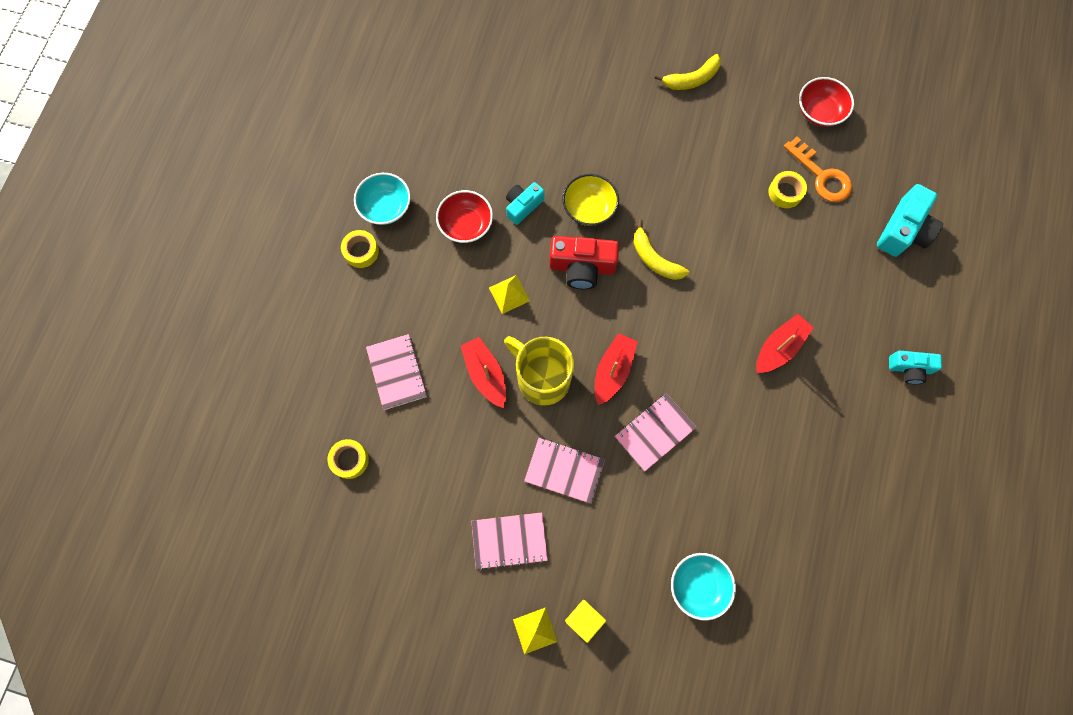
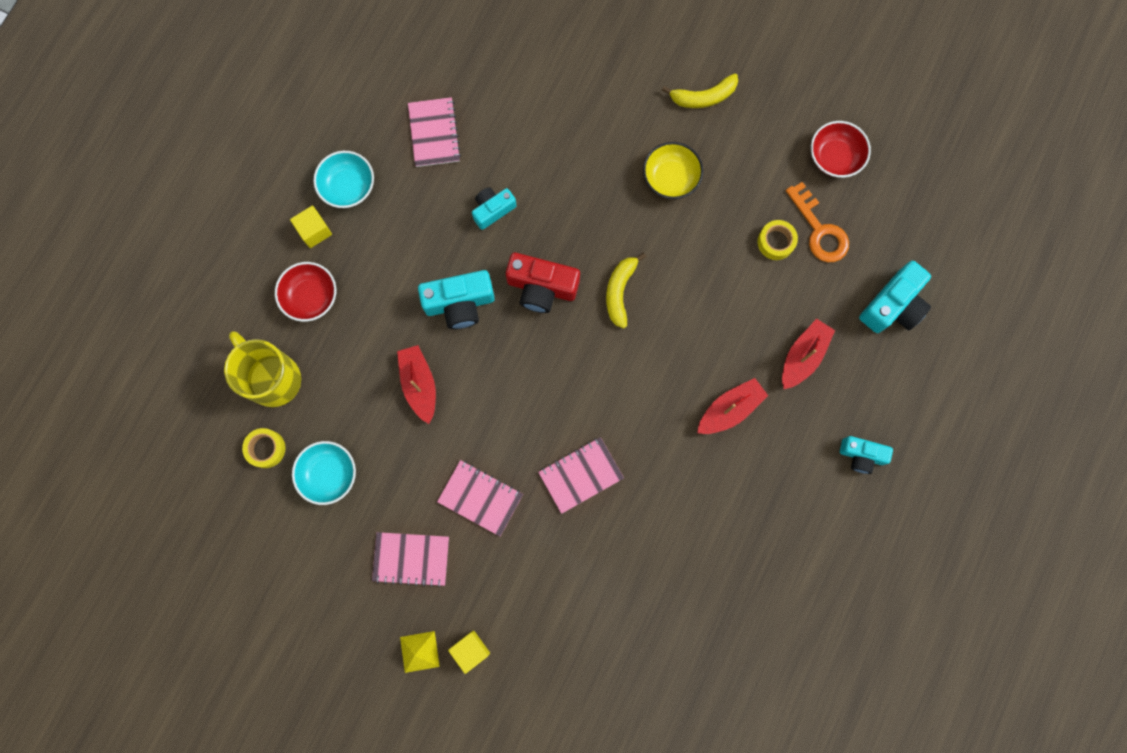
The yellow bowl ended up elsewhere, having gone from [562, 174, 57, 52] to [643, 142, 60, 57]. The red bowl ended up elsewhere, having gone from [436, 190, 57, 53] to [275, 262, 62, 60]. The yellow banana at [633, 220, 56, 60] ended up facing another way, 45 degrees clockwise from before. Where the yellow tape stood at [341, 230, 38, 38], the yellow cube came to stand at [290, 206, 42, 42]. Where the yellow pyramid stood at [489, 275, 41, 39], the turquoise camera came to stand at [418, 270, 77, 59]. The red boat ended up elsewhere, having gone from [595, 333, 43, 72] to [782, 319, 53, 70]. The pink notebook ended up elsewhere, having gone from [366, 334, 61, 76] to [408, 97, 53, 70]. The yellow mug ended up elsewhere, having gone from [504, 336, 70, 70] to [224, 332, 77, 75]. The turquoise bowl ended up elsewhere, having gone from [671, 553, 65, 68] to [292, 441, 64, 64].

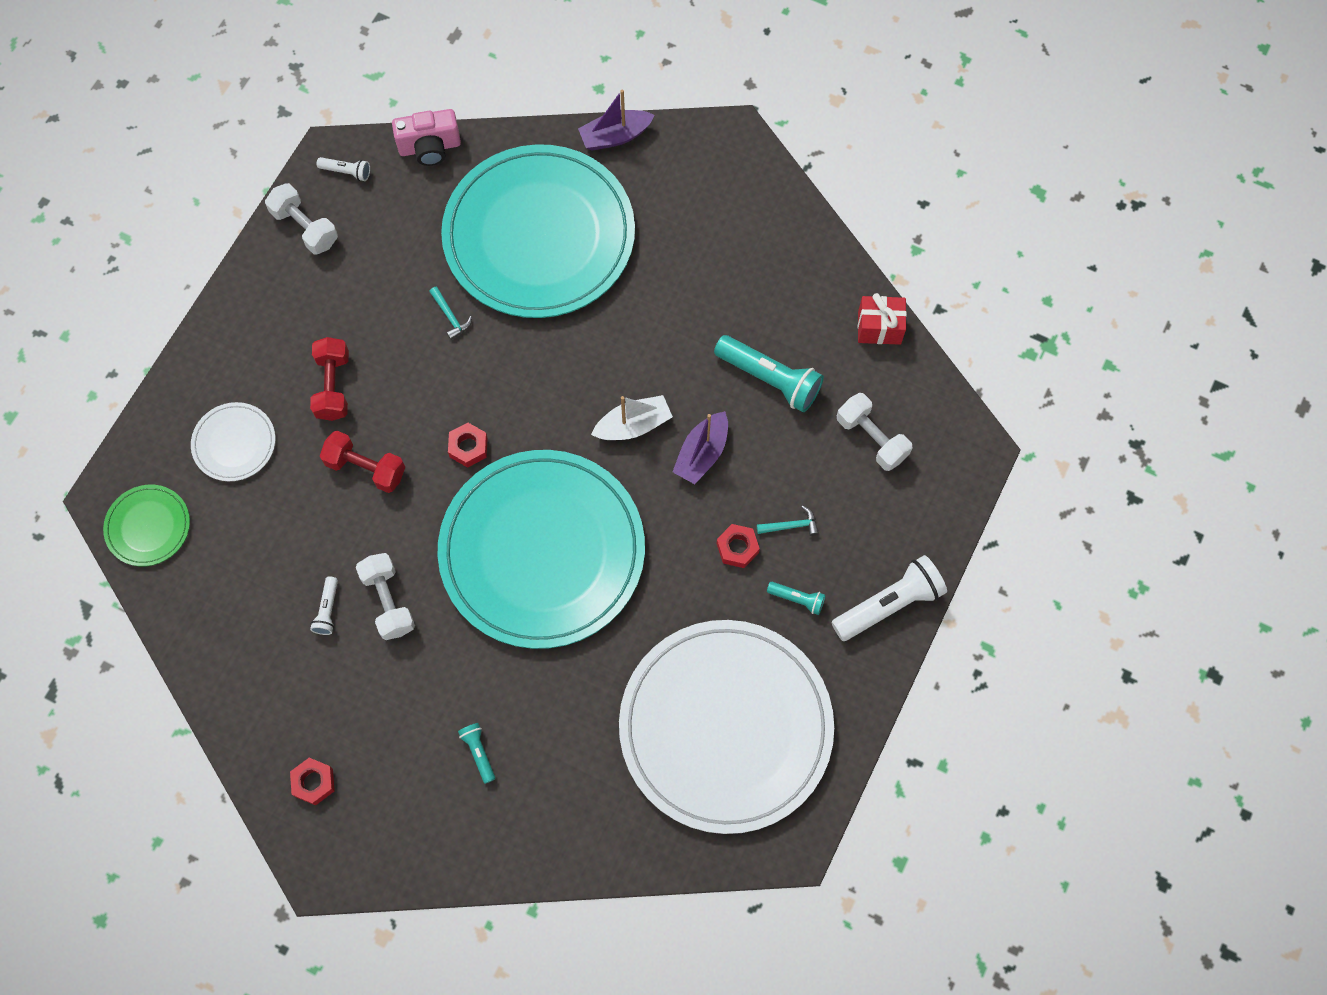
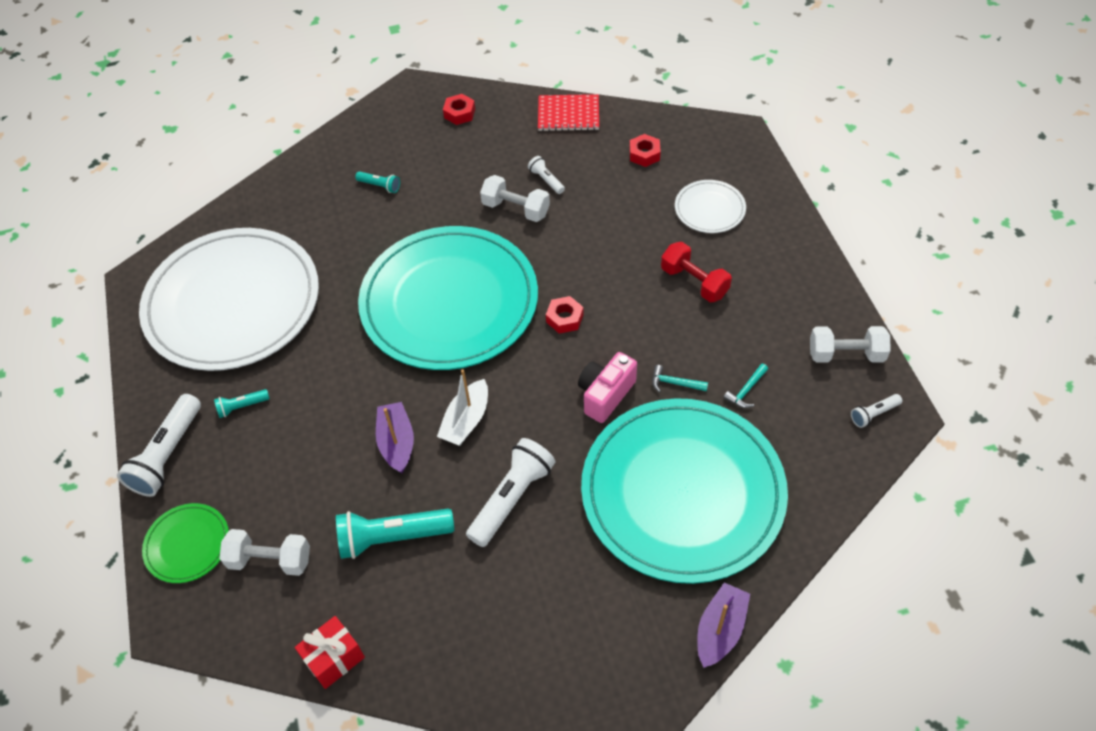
The pink camera ended up elsewhere, having gone from [392, 109, 69, 57] to [578, 352, 59, 71]. The second view lost the red dumbbell at [320, 431, 85, 62]. The green plate ended up elsewhere, having gone from [103, 485, 87, 81] to [142, 503, 87, 80]. The turquoise hammer ended up elsewhere, having gone from [757, 506, 62, 30] to [723, 364, 45, 44]. The red nut ended up elsewhere, having gone from [716, 524, 44, 44] to [629, 134, 32, 33]. The second view gained the red notebook at [538, 94, 61, 37]. The second view gained the white flashlight at [466, 438, 89, 109].

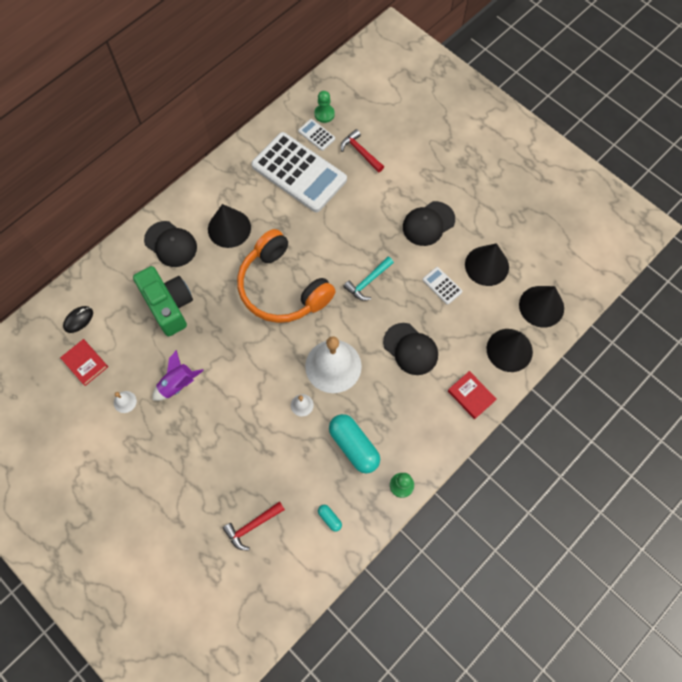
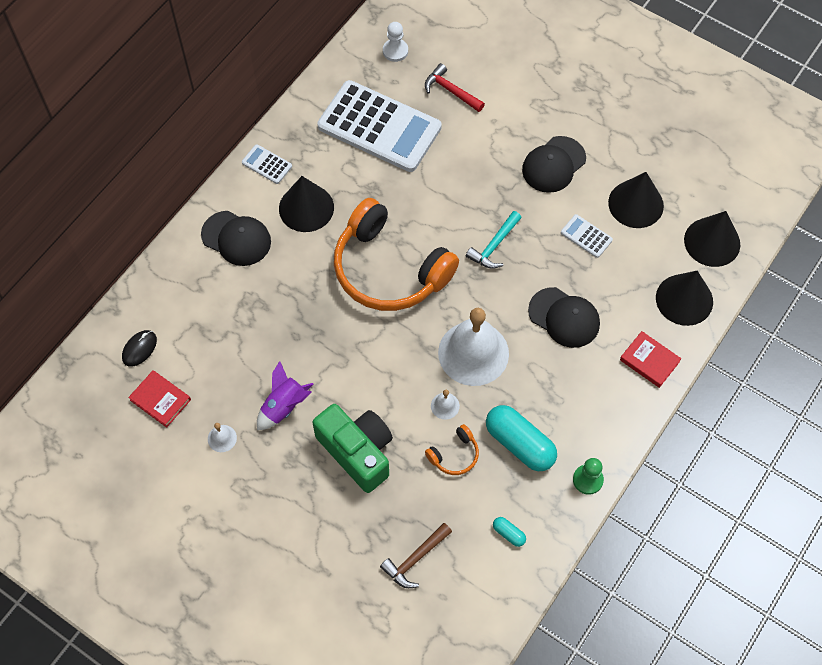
What was the green pawn at [314, 91, 21, 32] turned into the white pawn at [383, 22, 25, 40]. The white calculator ended up elsewhere, having gone from [298, 119, 37, 32] to [242, 144, 50, 40]. The green camera ended up elsewhere, having gone from [133, 266, 60, 70] to [313, 404, 80, 89]. What was the red hammer at [223, 501, 62, 49] turned into the brown hammer at [380, 523, 72, 65]. The second view gained the orange headphones at [425, 424, 54, 51].

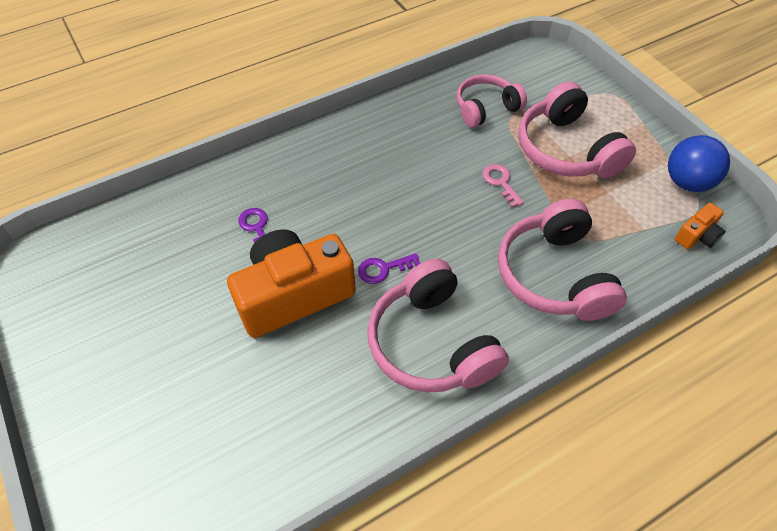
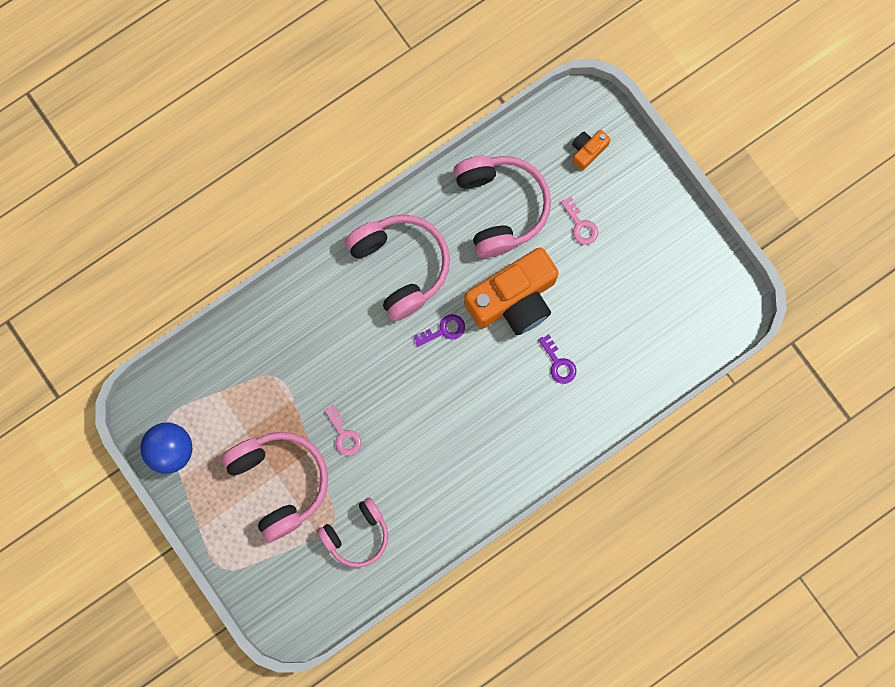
The pink headphones ended up elsewhere, having gone from [498, 199, 129, 122] to [454, 156, 97, 102]. The orange camera ended up elsewhere, having gone from [675, 203, 50, 46] to [572, 130, 39, 41]. The second view gained the pink key at [561, 197, 37, 48].

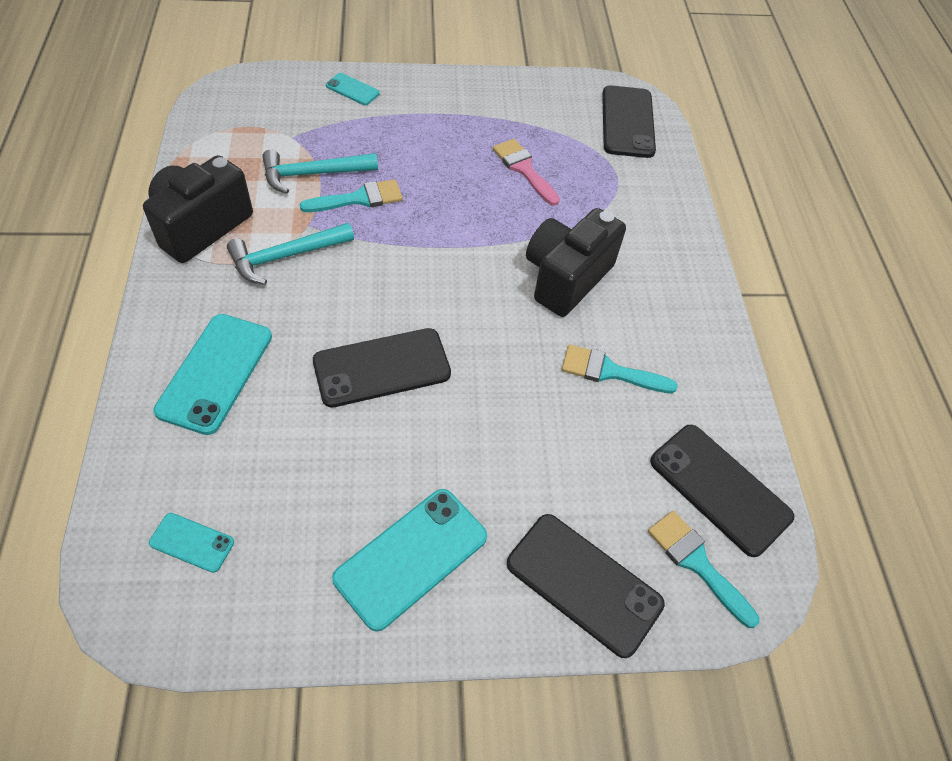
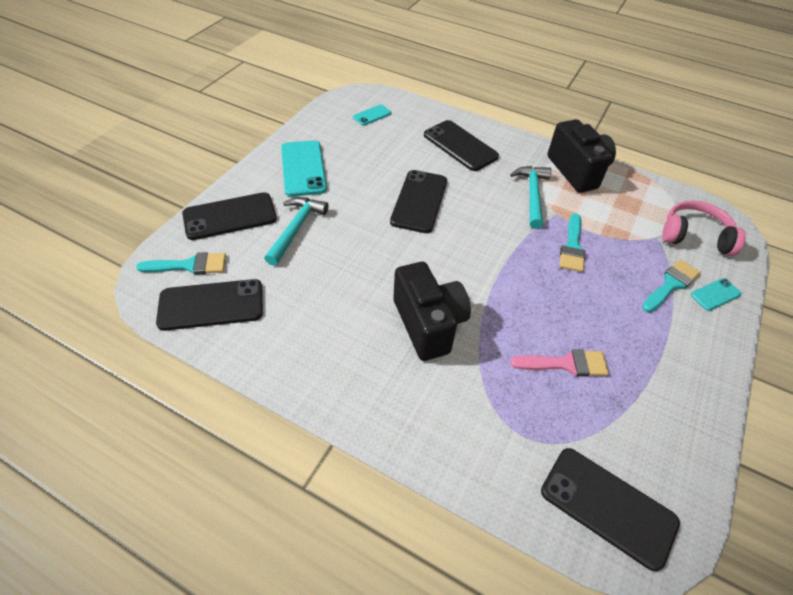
The turquoise hammer ended up elsewhere, having gone from [262, 150, 116, 44] to [264, 197, 65, 69]. What was the turquoise phone at [153, 314, 119, 121] turned into the black phone at [424, 120, 75, 51]. The turquoise brush ended up elsewhere, having gone from [562, 344, 116, 49] to [642, 259, 58, 53]. The second view gained the pink headphones at [662, 200, 84, 56].

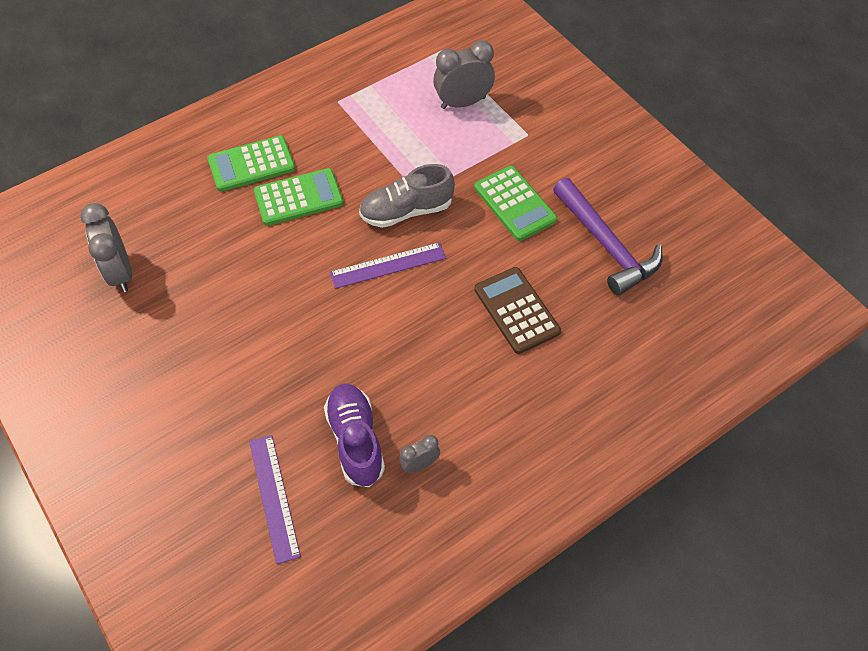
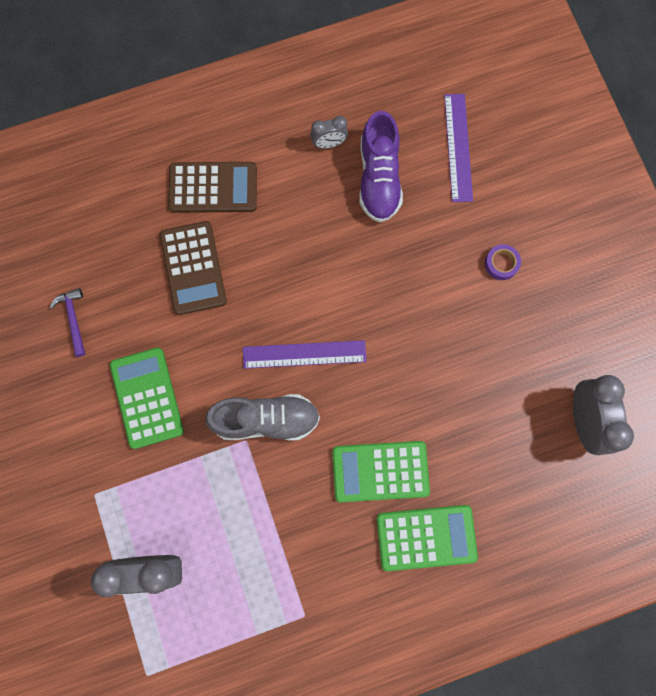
The size of the purple hammer at [553, 178, 109, 117] changed by a factor of 0.46. The second view gained the brown calculator at [168, 162, 89, 51]. The second view gained the purple tape at [485, 244, 36, 36].

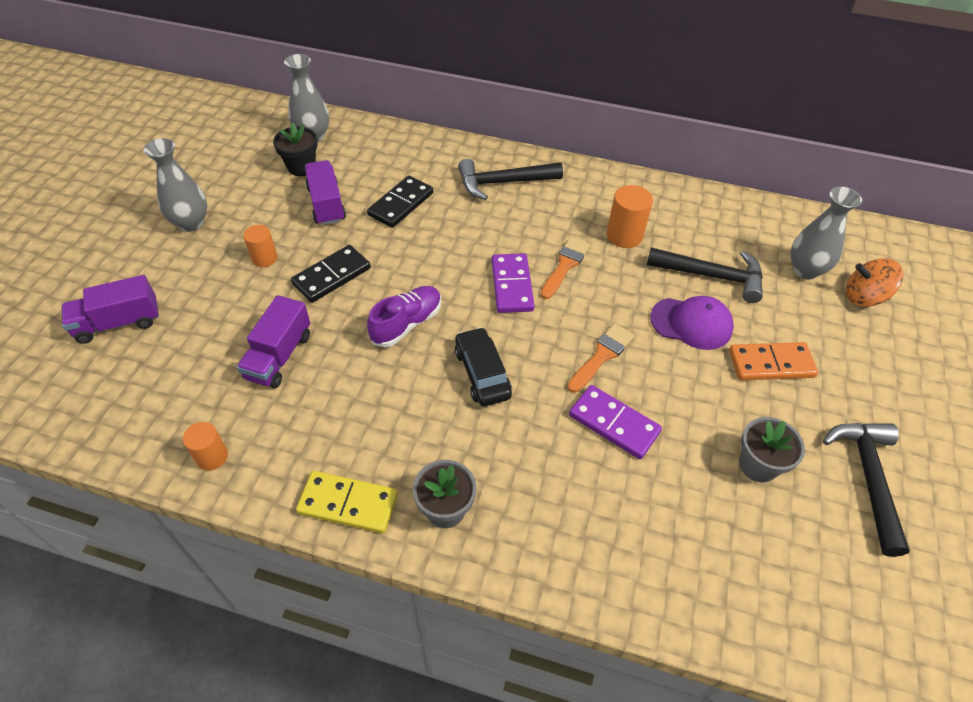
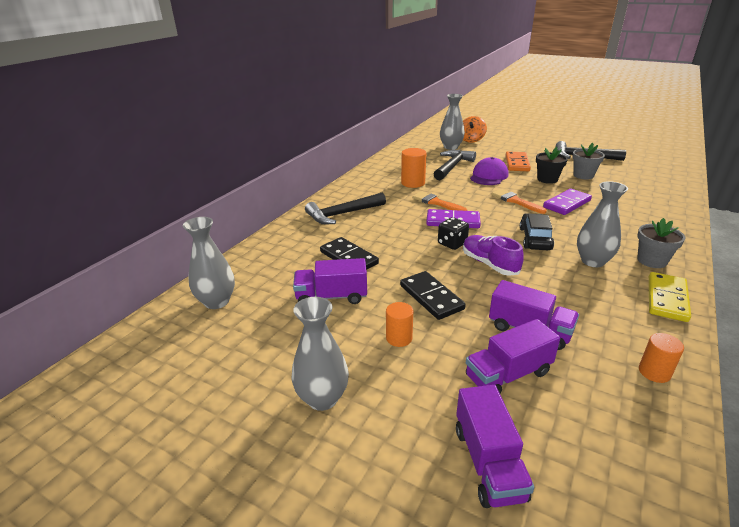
The black flower pot ended up elsewhere, having gone from [273, 122, 45, 54] to [536, 147, 32, 37]. The black hammer at [458, 159, 105, 41] ended up facing another way, 60 degrees clockwise from before. The black car at [455, 327, 57, 79] ended up facing another way, 105 degrees clockwise from before. The second view gained the grey vase at [577, 181, 51, 86]. The second view gained the black dice at [438, 217, 31, 33]. The second view gained the purple truck at [466, 319, 94, 74].

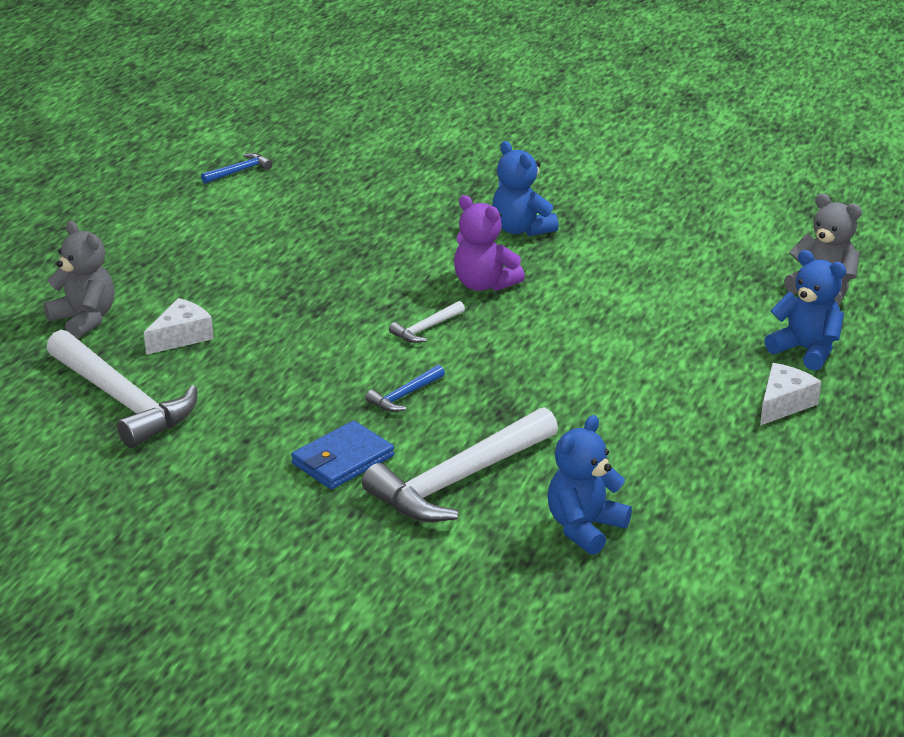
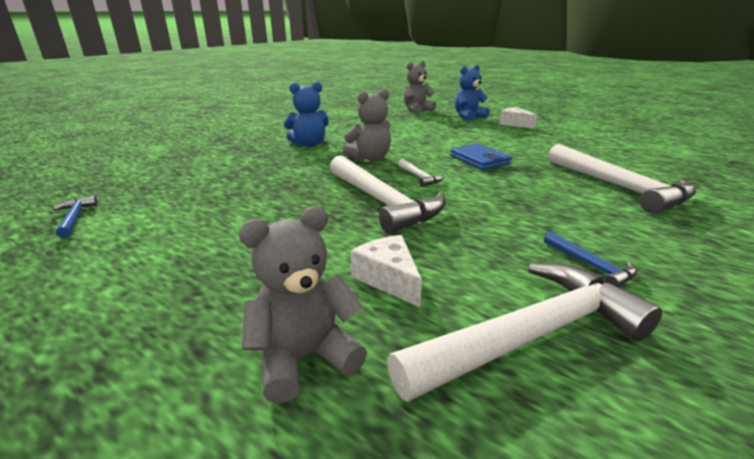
What was the purple teddy bear at [454, 195, 71, 96] turned into the grey teddy bear at [343, 89, 48, 72]. The blue hammer ended up elsewhere, having gone from [366, 365, 79, 47] to [544, 232, 93, 55]. The second view lost the blue teddy bear at [547, 415, 85, 140]. The blue wallet ended up elsewhere, having gone from [291, 421, 103, 68] to [450, 144, 62, 26]. The second view gained the white hammer at [330, 155, 116, 79].

